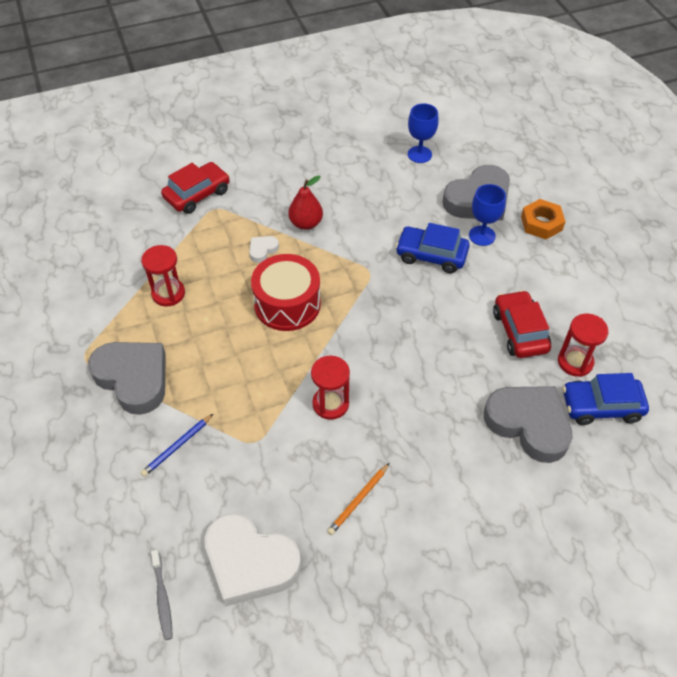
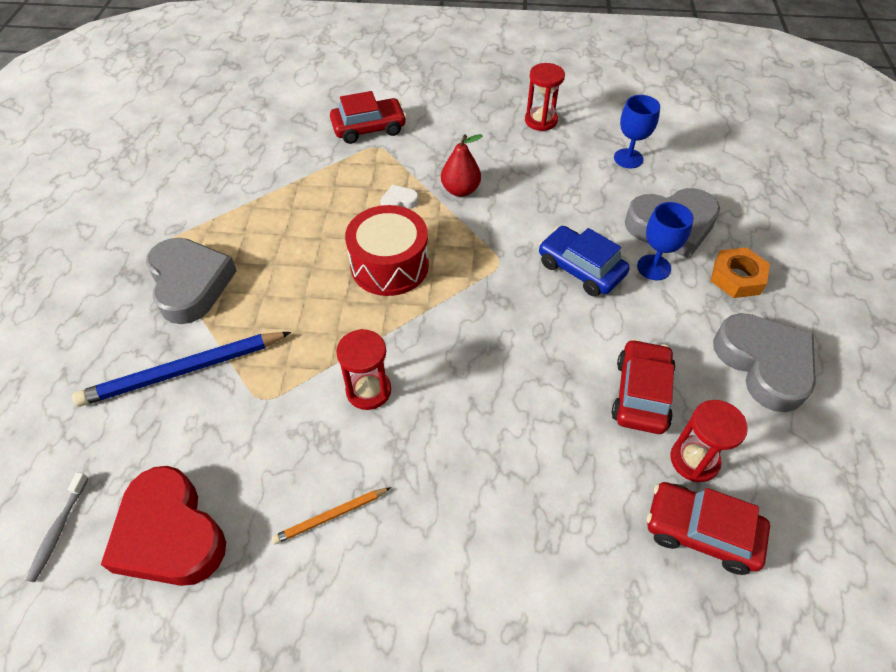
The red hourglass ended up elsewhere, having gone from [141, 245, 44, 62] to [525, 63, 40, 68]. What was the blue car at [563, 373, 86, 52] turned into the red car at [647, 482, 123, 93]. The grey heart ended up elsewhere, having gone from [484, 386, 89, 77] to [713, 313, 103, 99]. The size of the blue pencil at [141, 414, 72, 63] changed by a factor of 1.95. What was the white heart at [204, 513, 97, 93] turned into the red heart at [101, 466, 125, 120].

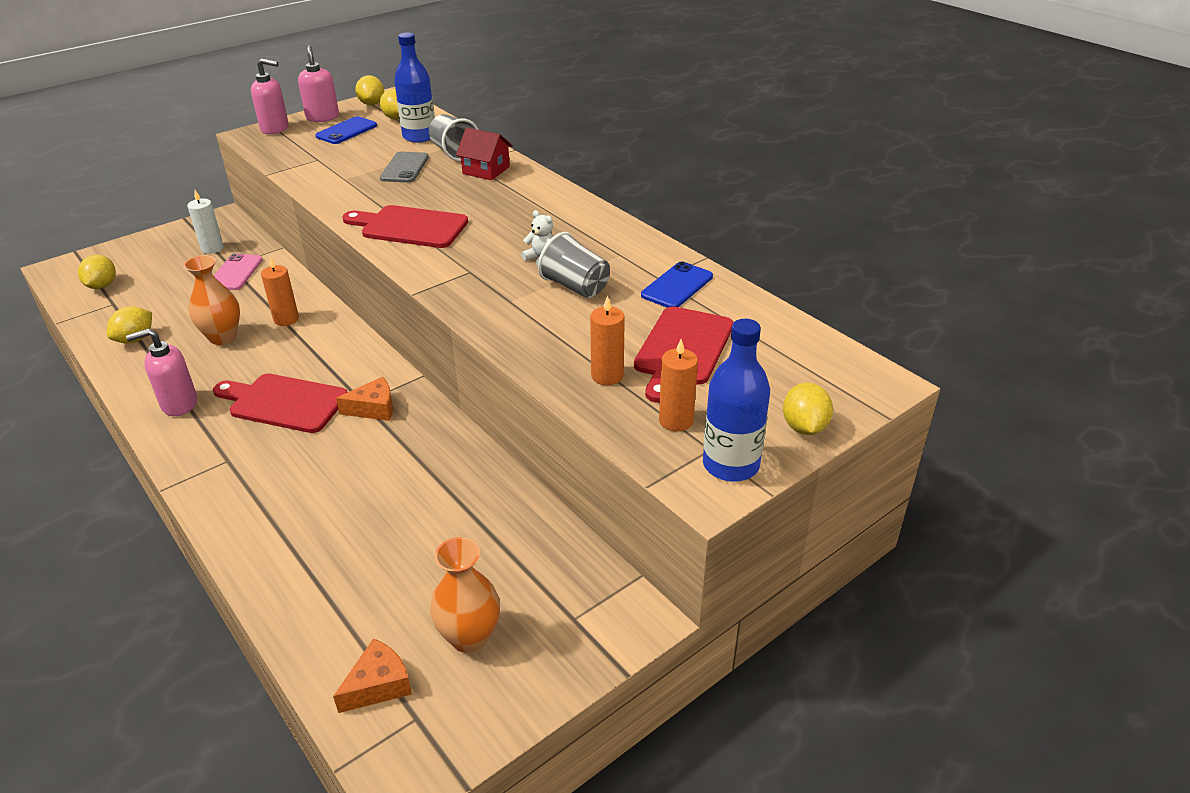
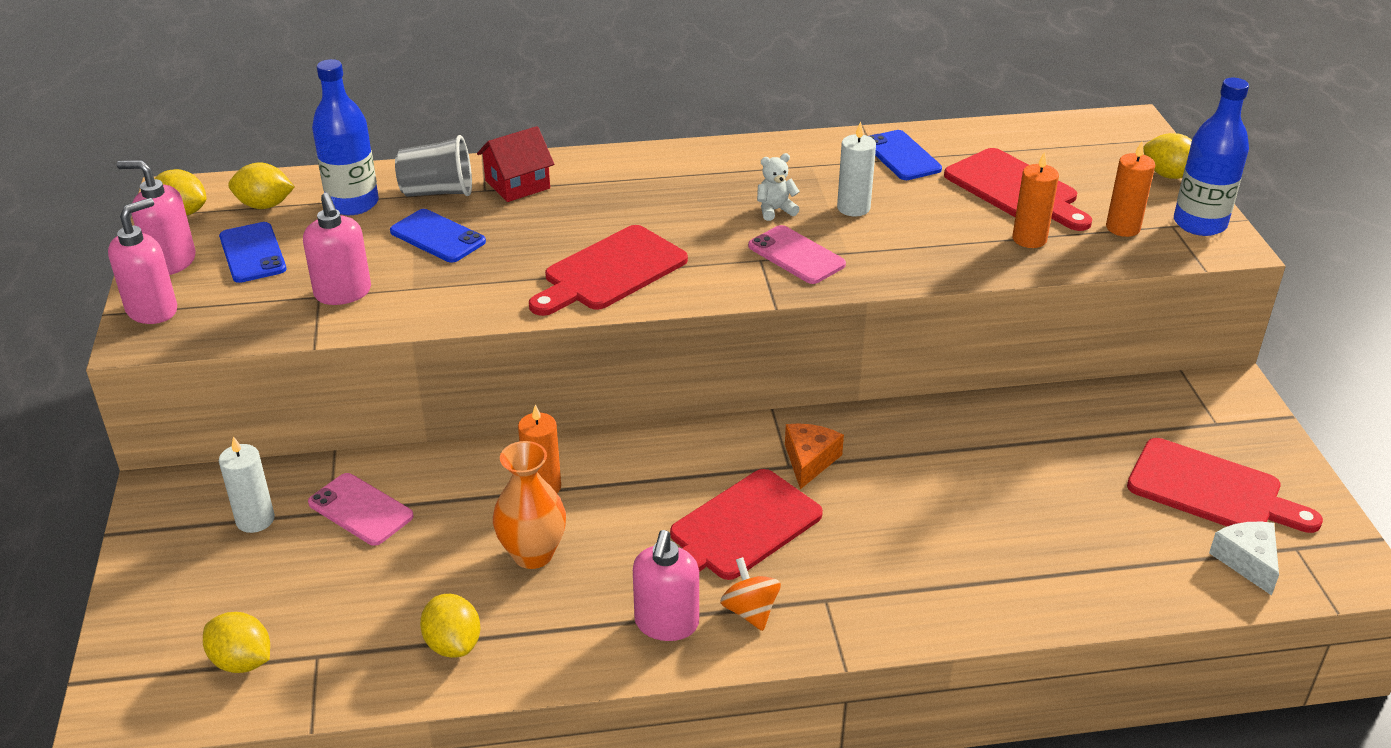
What was the grey phone at [380, 152, 49, 31] turned into the blue phone at [390, 209, 96, 54]. Where the grey cup stood at [538, 232, 72, 66], the white candle came to stand at [837, 122, 39, 95]. Where the orange vase stood at [430, 537, 70, 116], the red cutting board came to stand at [1127, 438, 196, 95]. What was the orange cheese at [333, 638, 79, 75] turned into the white cheese at [1209, 522, 70, 74]. The second view gained the pink soap dispenser at [303, 193, 68, 112]. The second view gained the pink phone at [748, 225, 98, 59]. The second view gained the orange spinning top at [720, 557, 61, 74].

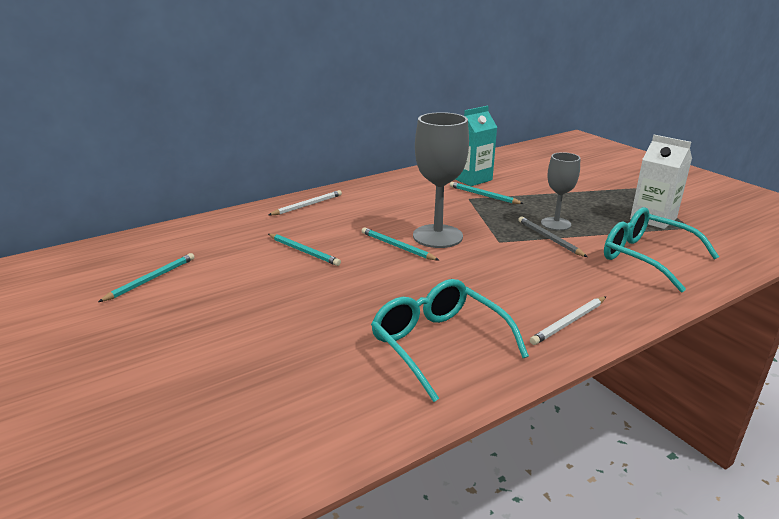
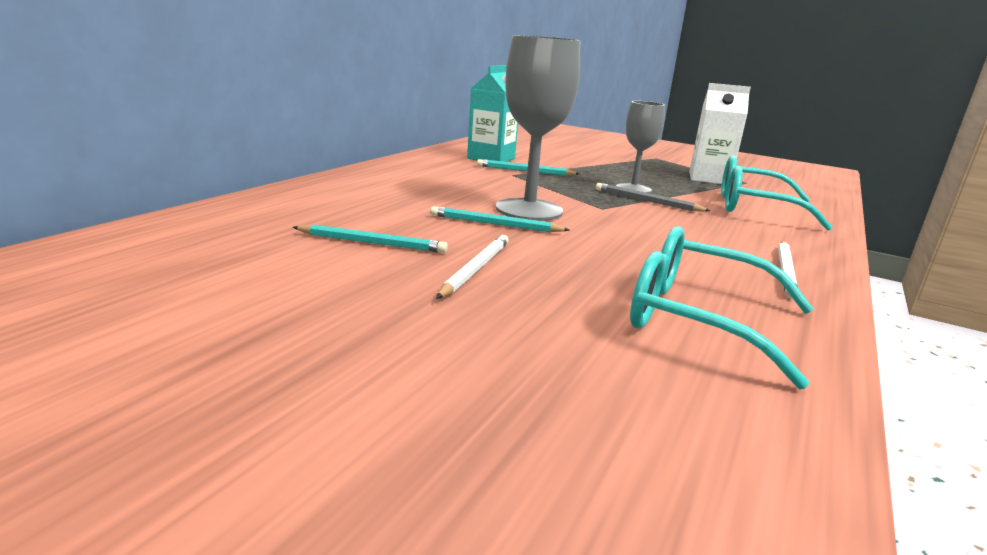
The white pencil ended up elsewhere, having gone from [268, 190, 74, 25] to [436, 235, 73, 64]. The second view lost the turquoise pencil at [98, 253, 97, 49].

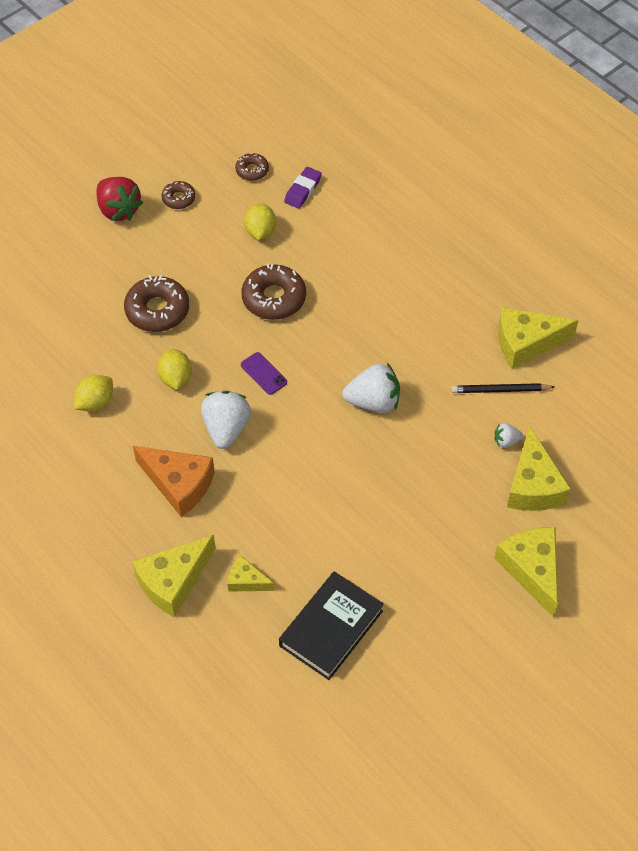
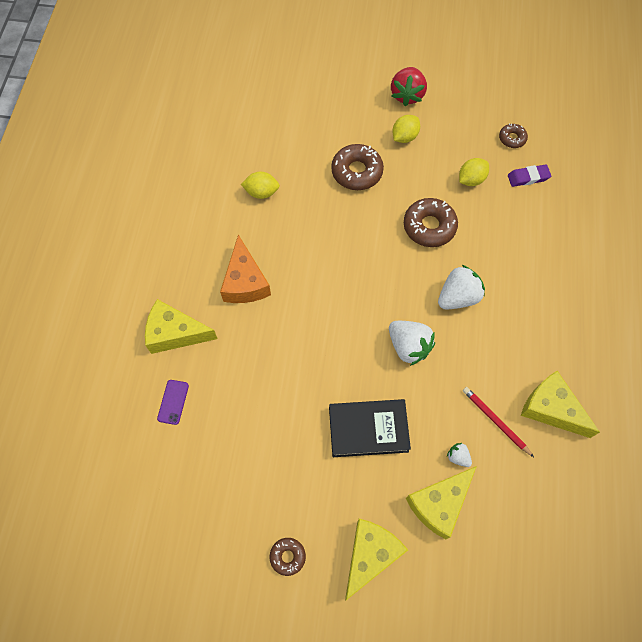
The brown donut ended up elsewhere, having gone from [161, 181, 35, 28] to [270, 538, 36, 38]. The yellow lemon ended up elsewhere, having gone from [158, 349, 34, 41] to [392, 115, 28, 28]. The purple phone ended up elsewhere, having gone from [241, 352, 46, 43] to [157, 380, 32, 45]. What was the black pencil at [451, 383, 104, 10] turned into the red pencil at [463, 387, 71, 70]. The white strawberry ended up elsewhere, having gone from [201, 391, 50, 58] to [438, 265, 47, 44]. The second view lost the yellow cheese at [228, 556, 47, 36]. The black book ended up elsewhere, having gone from [279, 571, 105, 109] to [329, 399, 82, 58].

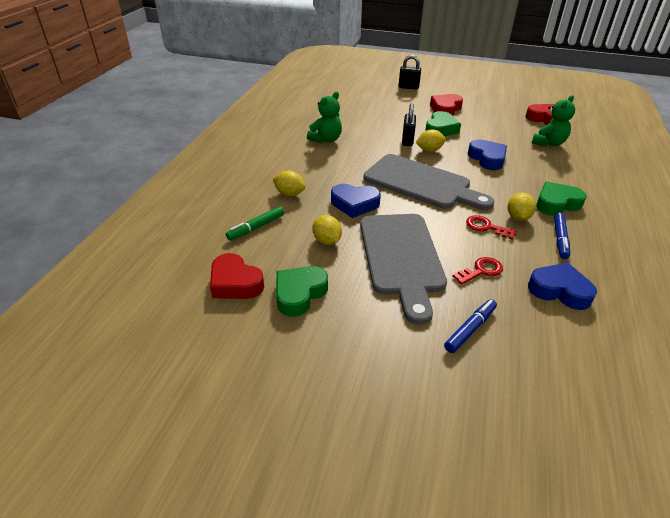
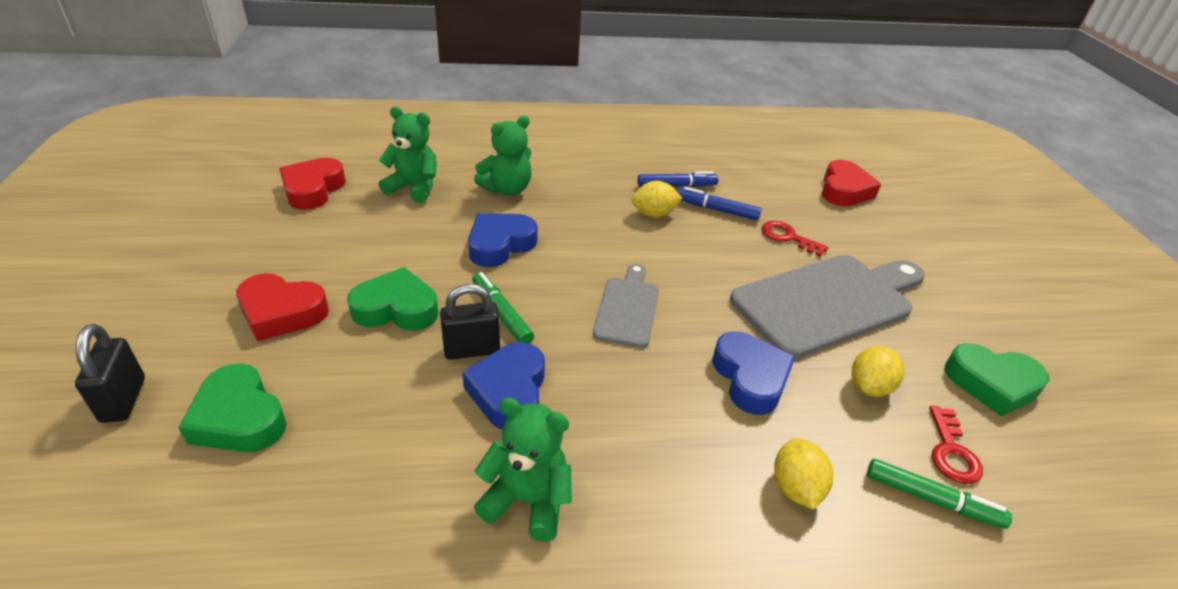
Where the yellow lemon stood at [416, 129, 30, 23], the green marker came to stand at [472, 272, 62, 72]. The size of the grey cutting board at [363, 154, 131, 56] changed by a factor of 0.53. The green heart ended up elsewhere, having gone from [536, 182, 51, 34] to [178, 364, 109, 88]. The red key ended up elsewhere, having gone from [466, 215, 51, 25] to [929, 406, 54, 78]. The red heart ended up elsewhere, having gone from [210, 253, 54, 46] to [822, 160, 59, 46]. The blue heart ended up elsewhere, having gone from [528, 263, 69, 47] to [462, 342, 83, 88]. The blue marker ended up elsewhere, having gone from [444, 299, 53, 54] to [677, 187, 85, 33]. The second view gained the green teddy bear at [474, 116, 58, 80].

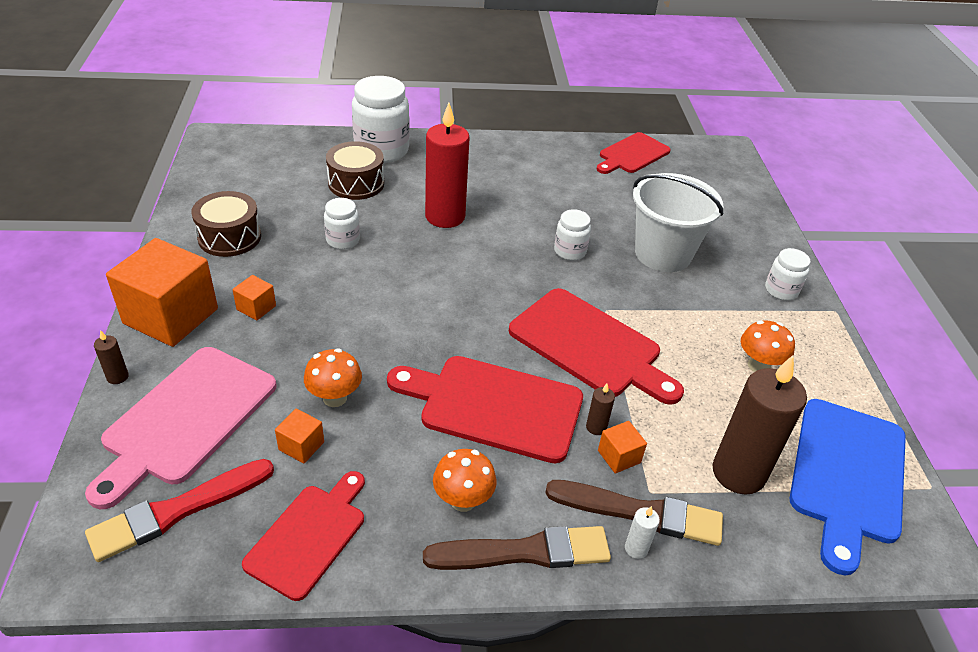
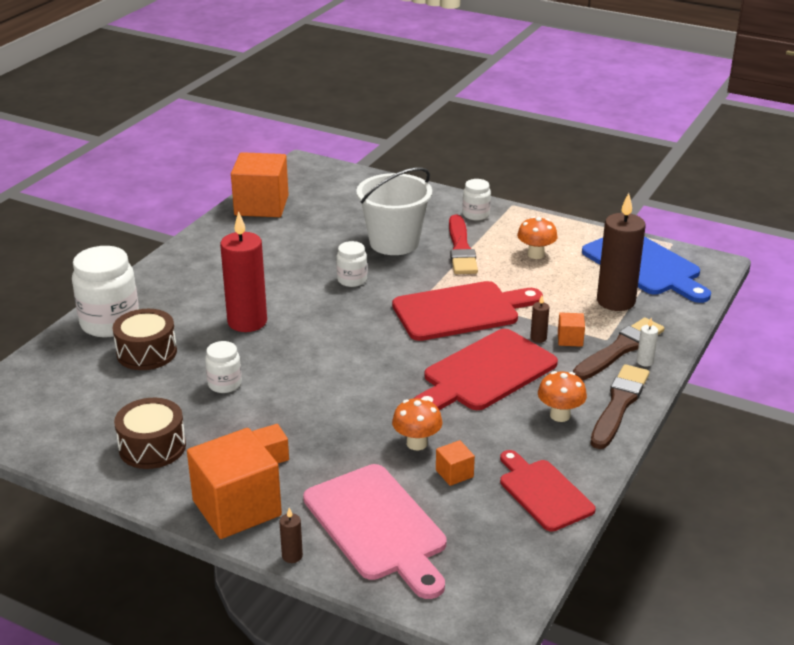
Where the red cutting board stood at [597, 132, 74, 42], the orange cube came to stand at [231, 152, 58, 65]. The red brush ended up elsewhere, having gone from [85, 459, 189, 103] to [449, 215, 29, 59].

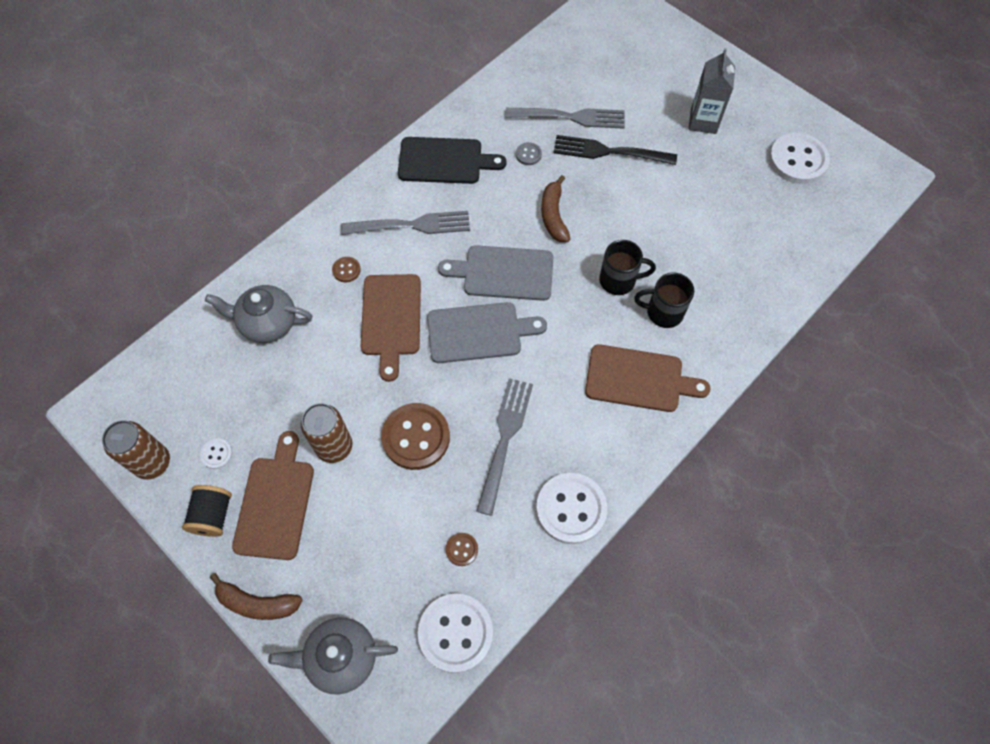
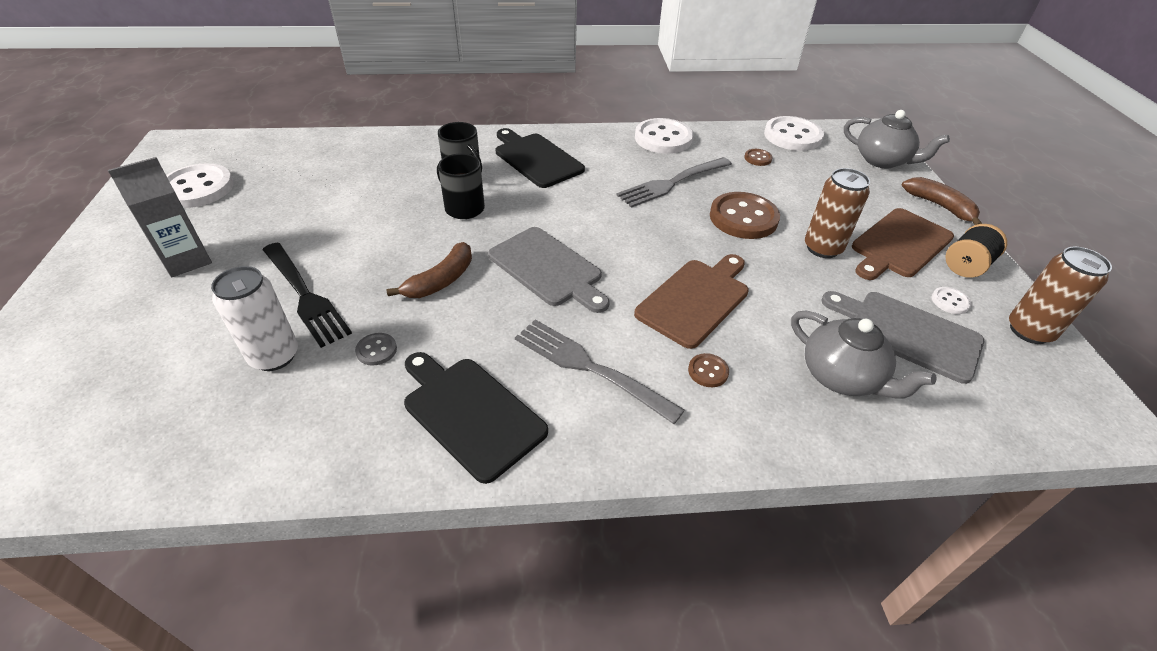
Where the grey fork stood at [505, 108, 120, 21], the white can came to stand at [211, 266, 87, 105]. The grey cutting board ended up elsewhere, having gone from [427, 302, 120, 61] to [821, 291, 163, 93]. What was the brown cutting board at [585, 344, 125, 68] turned into the black cutting board at [496, 128, 89, 60].

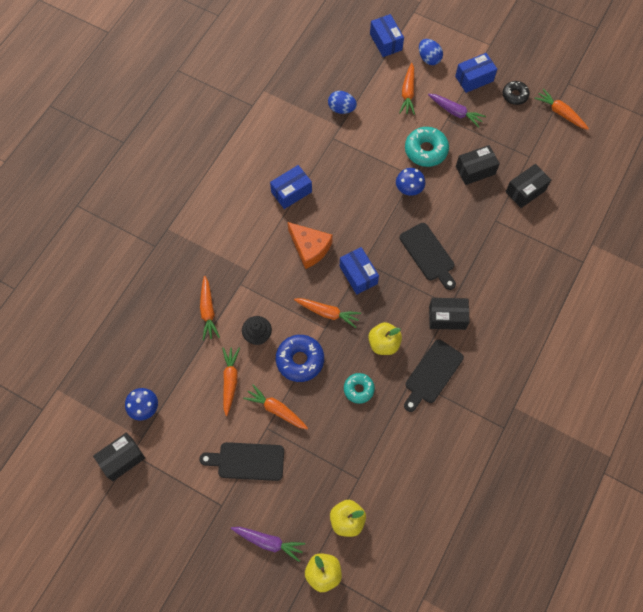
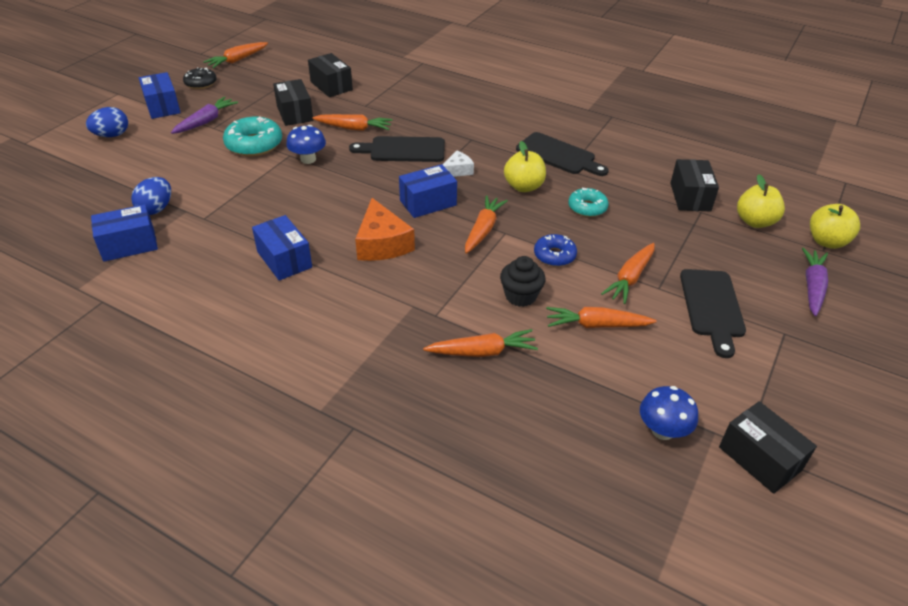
The blue box ended up elsewhere, having gone from [370, 14, 34, 43] to [91, 204, 67, 58]. The orange carrot ended up elsewhere, having gone from [399, 63, 16, 52] to [312, 114, 81, 17]. The orange cheese at [288, 222, 45, 47] ended up facing another way, 120 degrees clockwise from before. The black cutting board at [400, 223, 56, 67] ended up facing another way, 150 degrees counterclockwise from before. The black box ended up elsewhere, having gone from [429, 298, 41, 32] to [671, 159, 48, 52]. The size of the blue donut at [276, 335, 48, 47] changed by a factor of 0.63. The second view gained the white cheese at [442, 150, 32, 27].

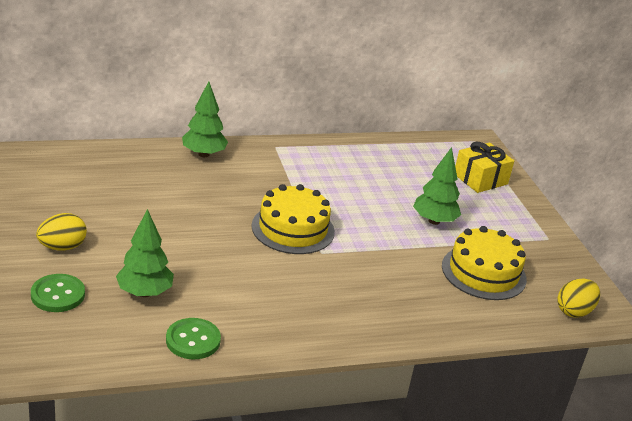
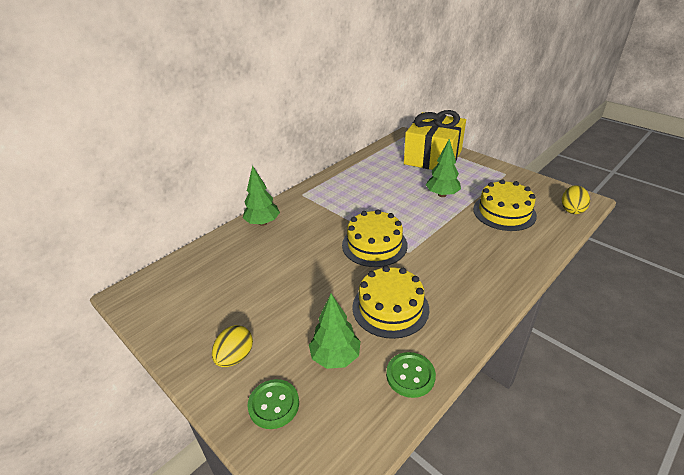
The size of the yellow gift at [455, 142, 59, 51] changed by a factor of 1.78. The second view gained the yellow cake at [352, 266, 77, 73].

